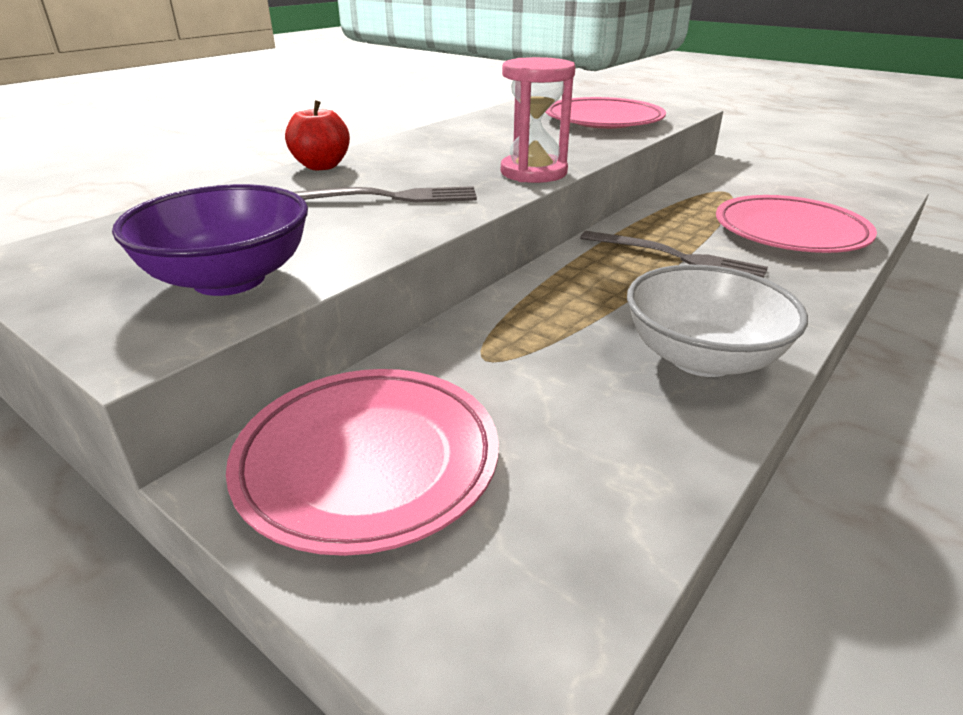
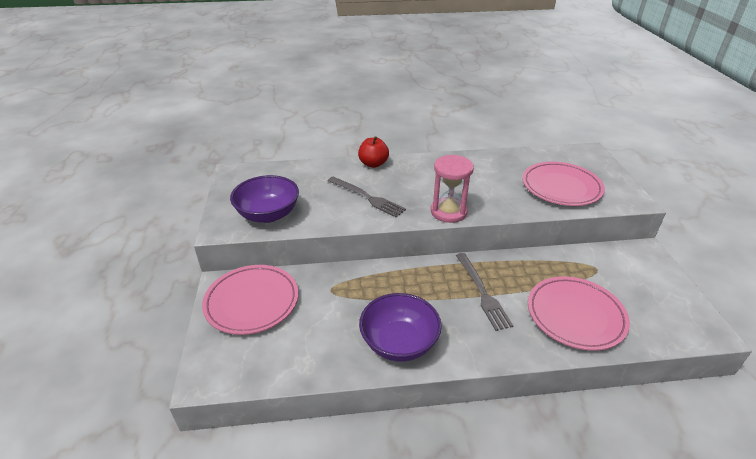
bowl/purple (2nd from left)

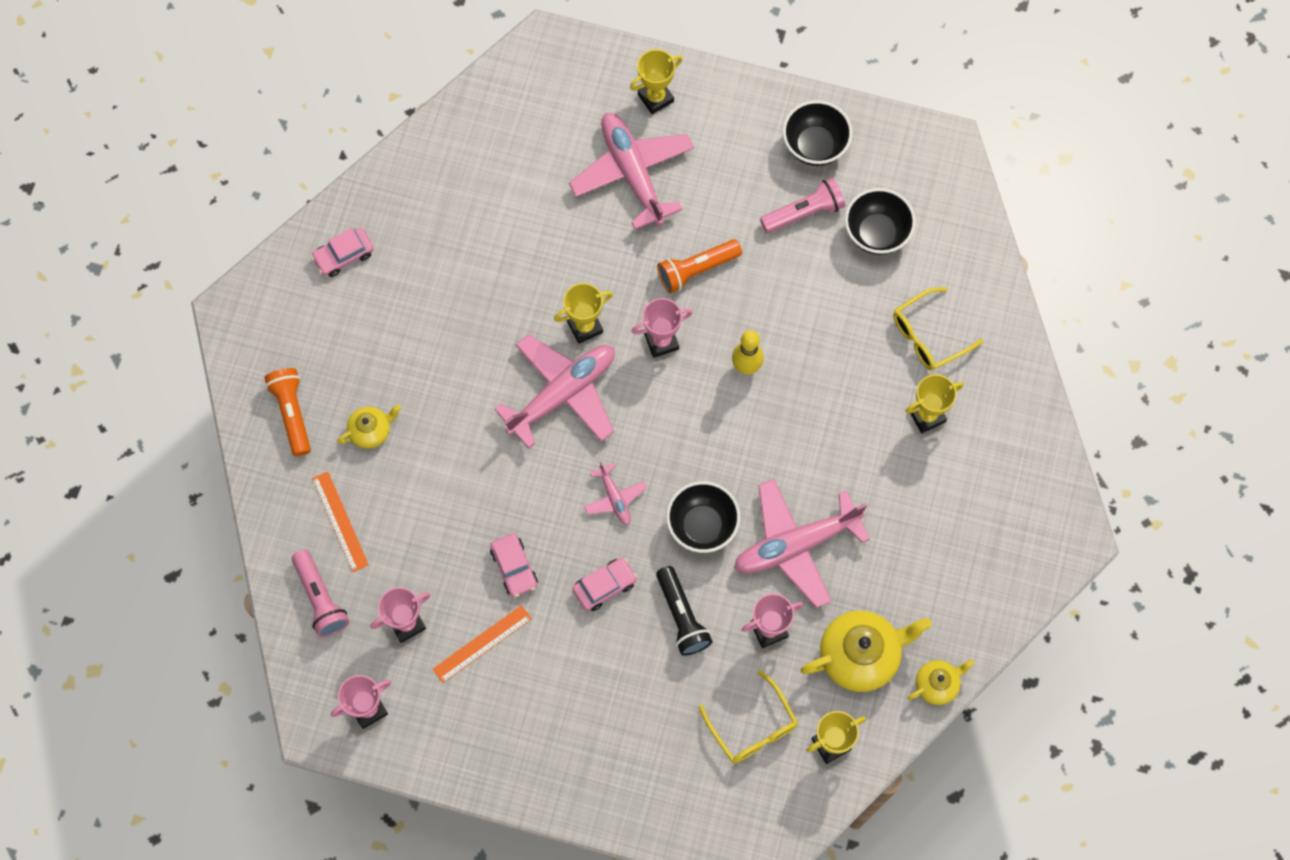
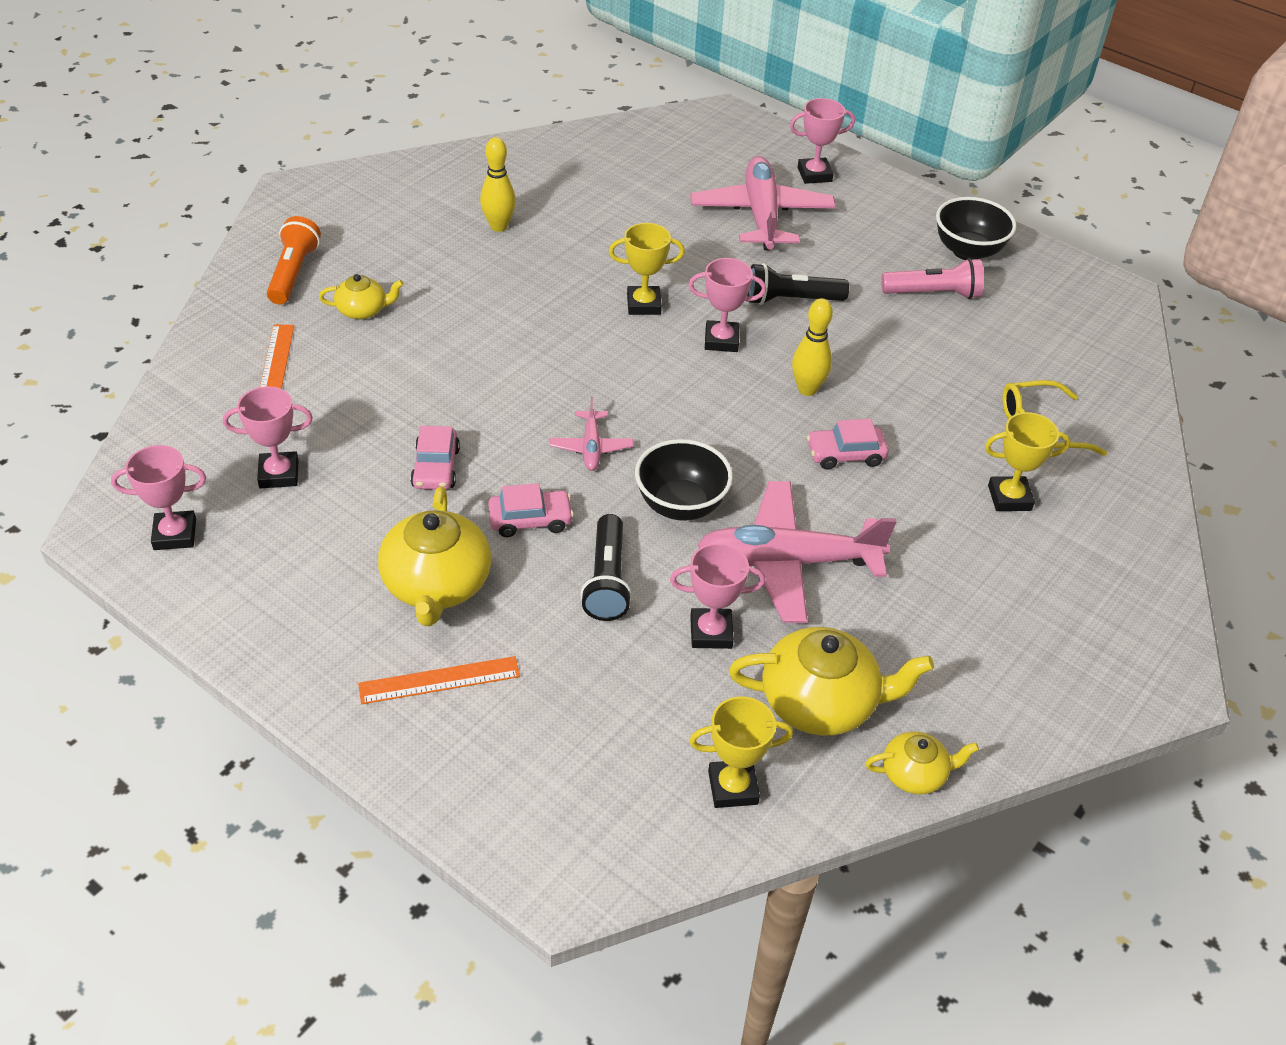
flashlight/pink (1st from left in the first image); plane/pink (1st from left in the first image); glasses/yellow (1st from left in the first image); bowl/black (3rd from left in the first image); teapot/yellow (2nd from left); bowling pin/yellow (1st from left); car/pink (3rd from left); ruler/orange (2nd from left); trophy/pink (5th from left); flashlight/black (2nd from left)

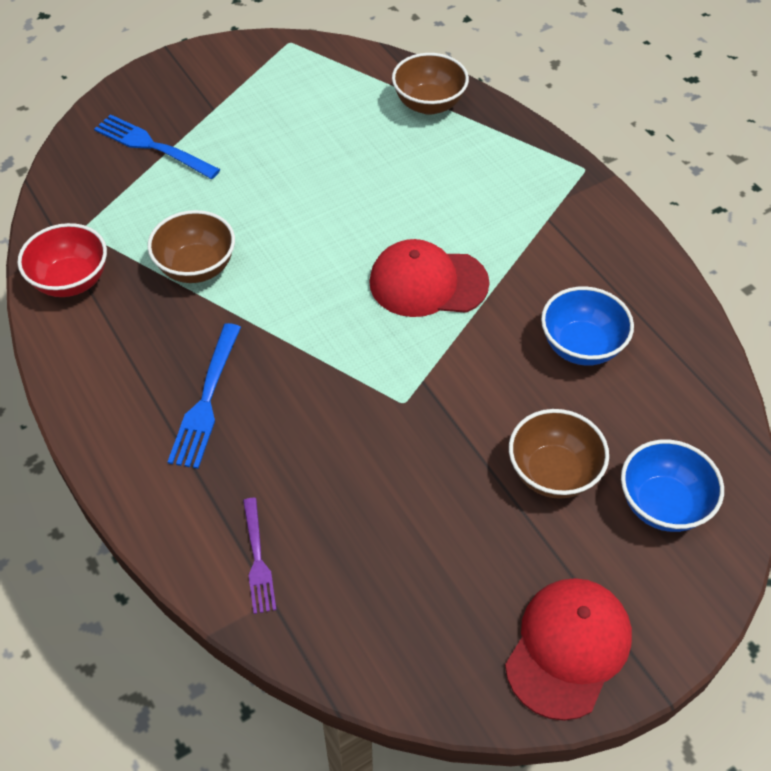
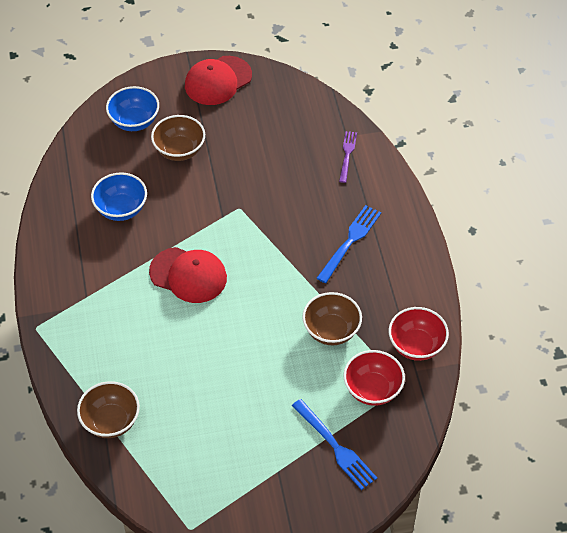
bowl/red (1st from left)

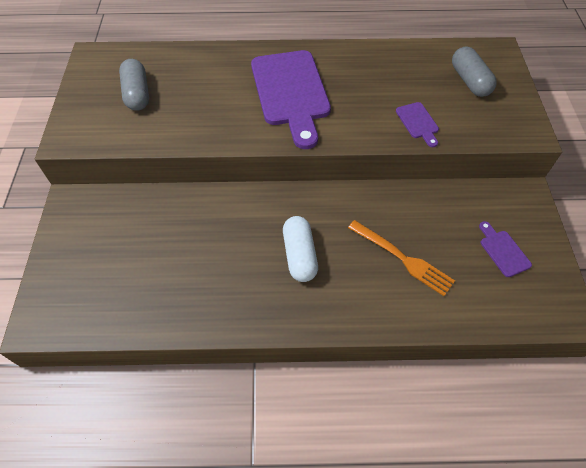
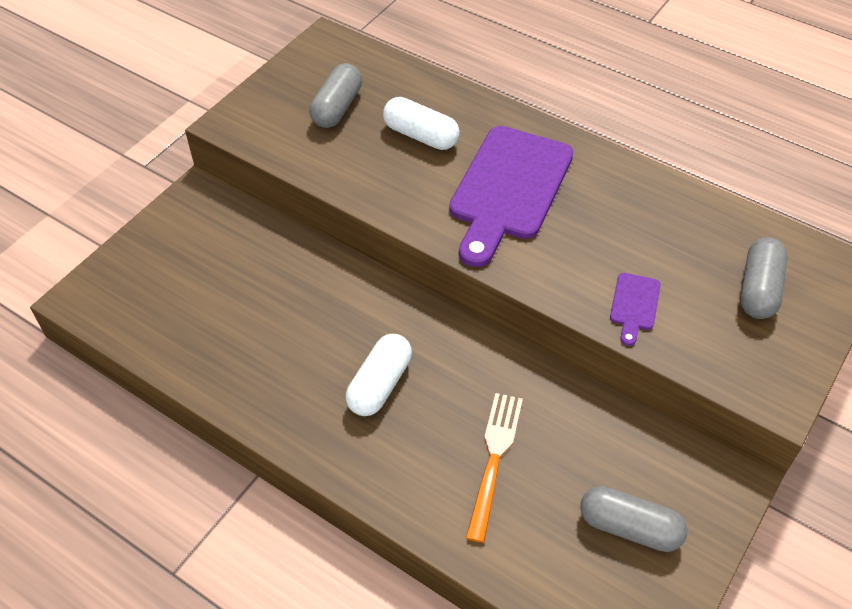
capsule/white (2nd from left); capsule/grey (2nd from left); fork/orange

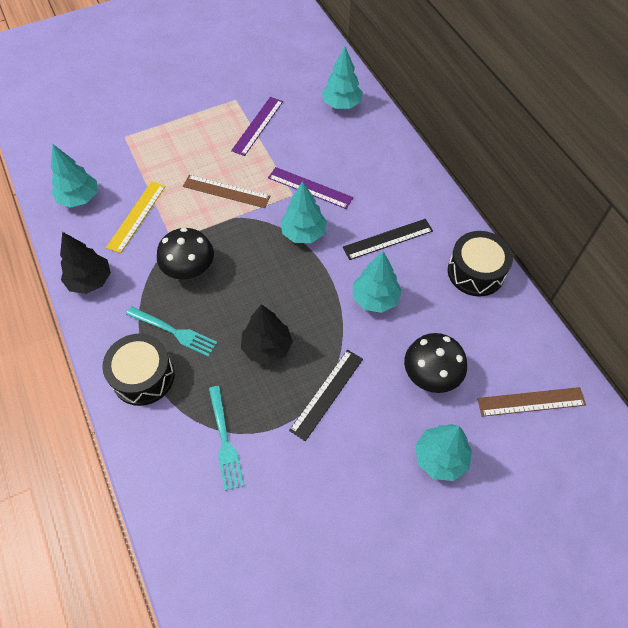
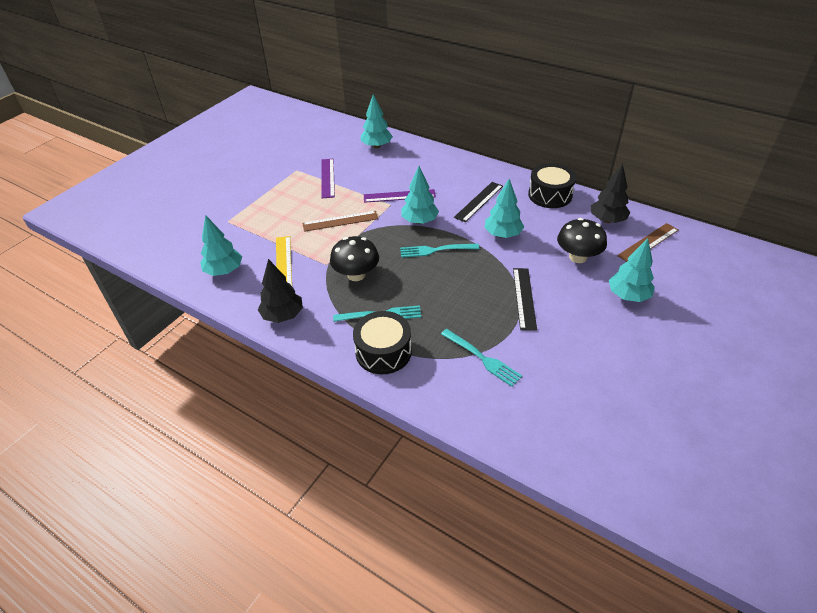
fork/turquoise (2nd from left); tree/black (2nd from left)

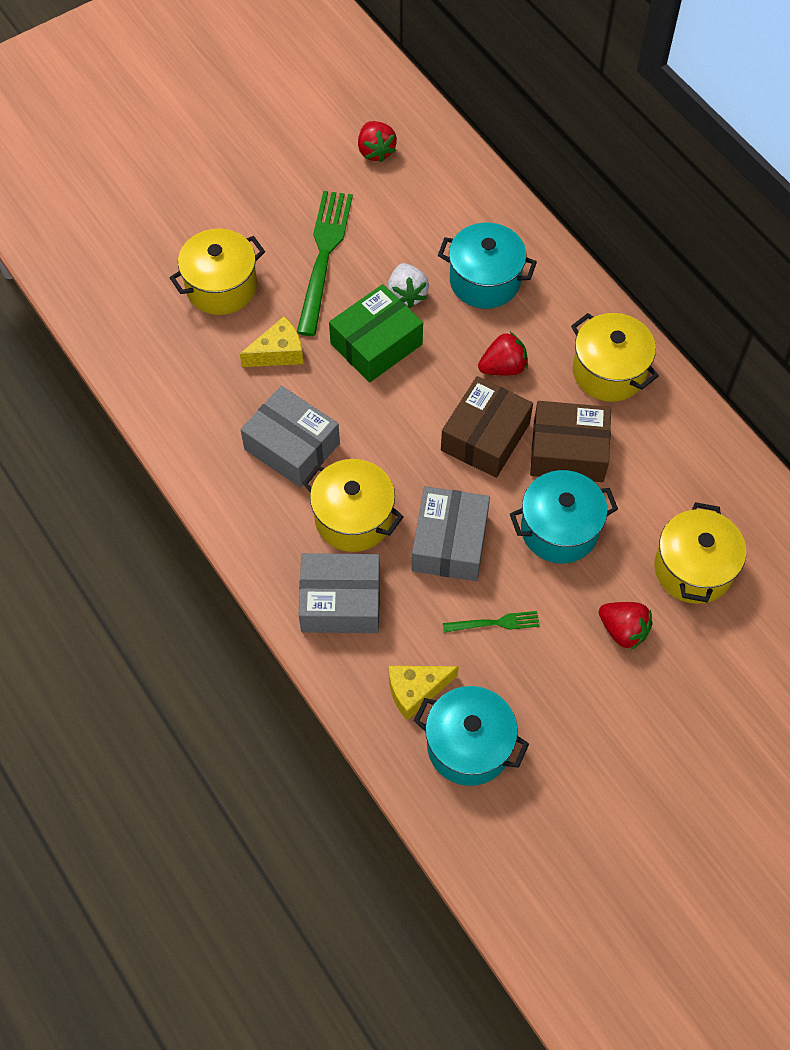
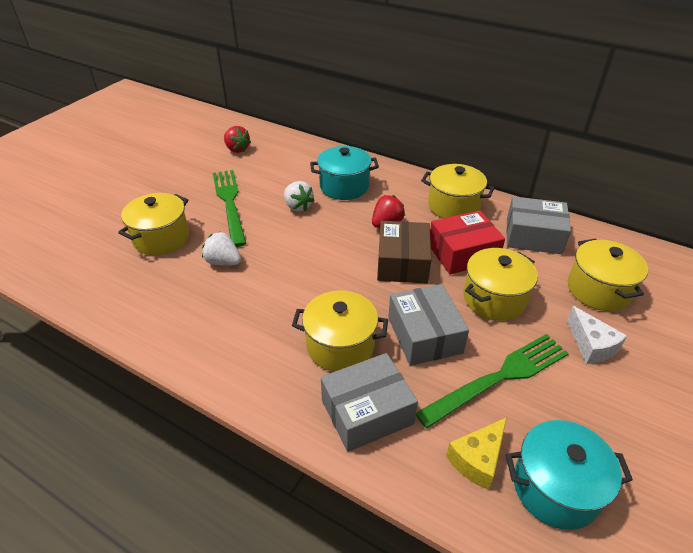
box/green; box/grey (3rd from left); strawberry/white (1st from left); cheese/white; pot/yellow (4th from left); box/red; fork/green (2nd from left)

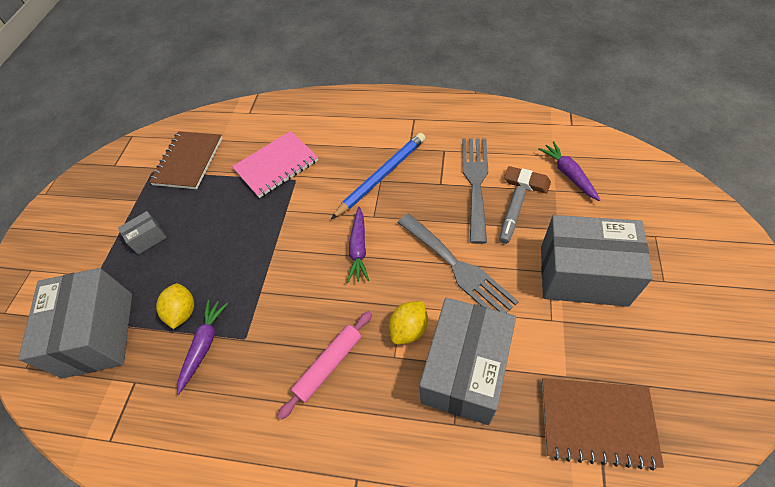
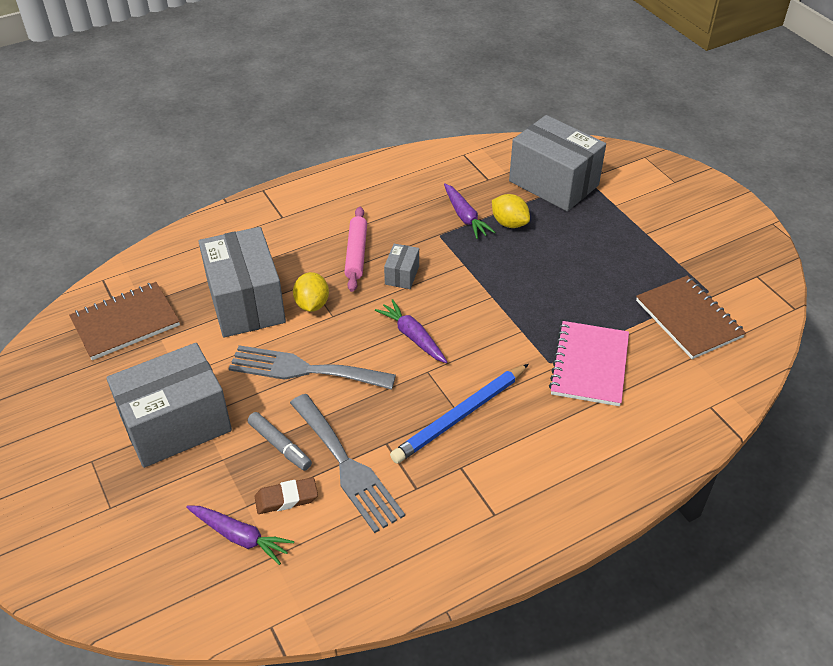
box/grey (3rd from left); pencil/blue; marker/grey

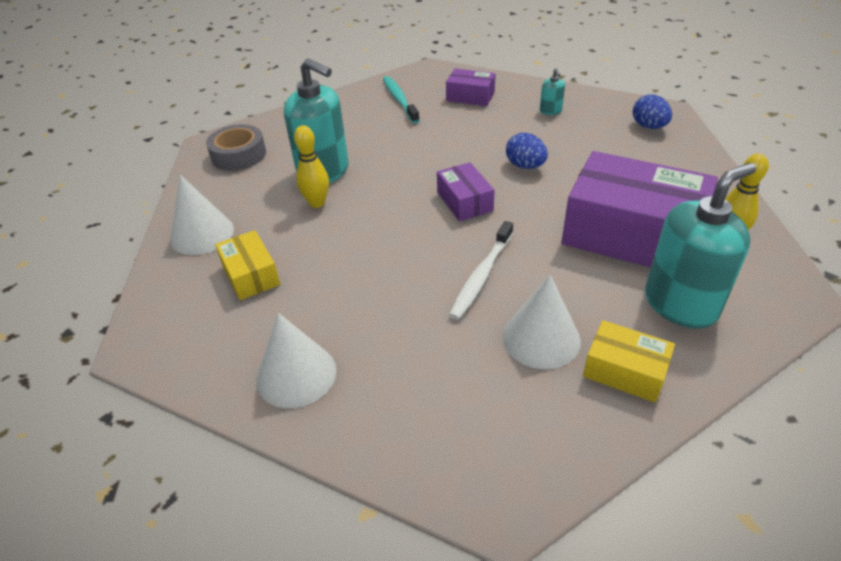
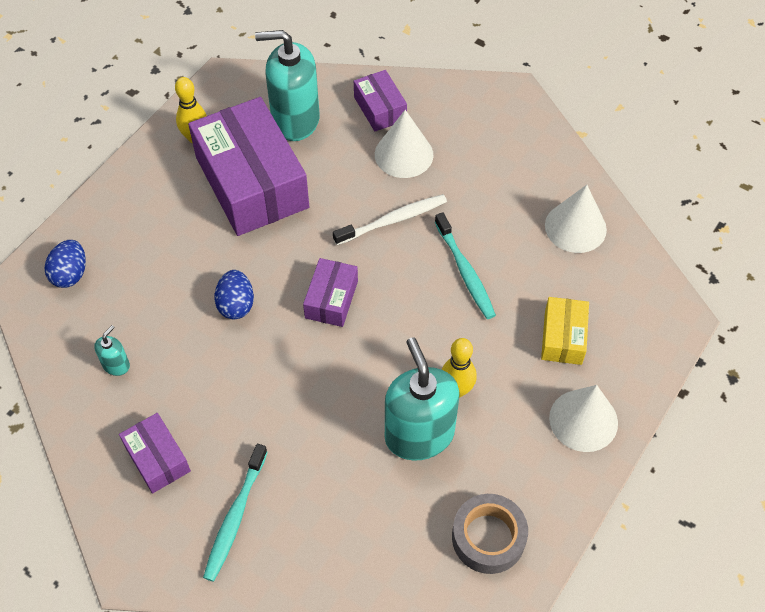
toothbrush/turquoise (2nd from left); box/purple (4th from left)

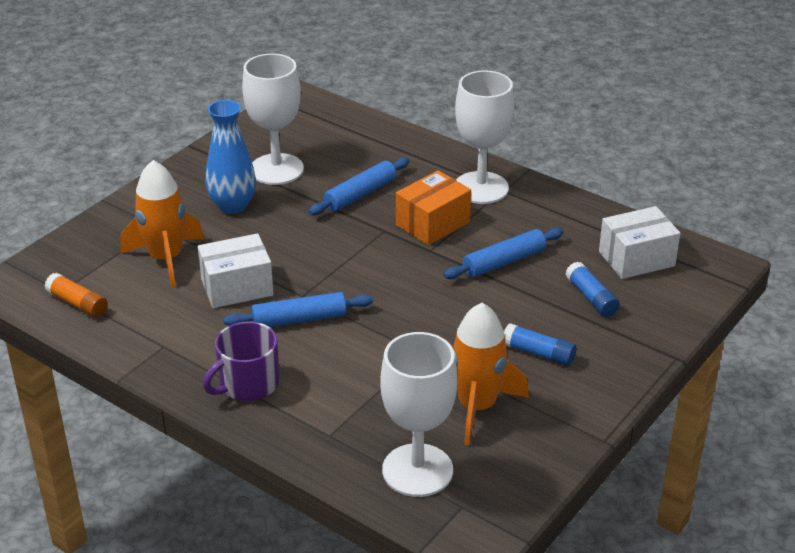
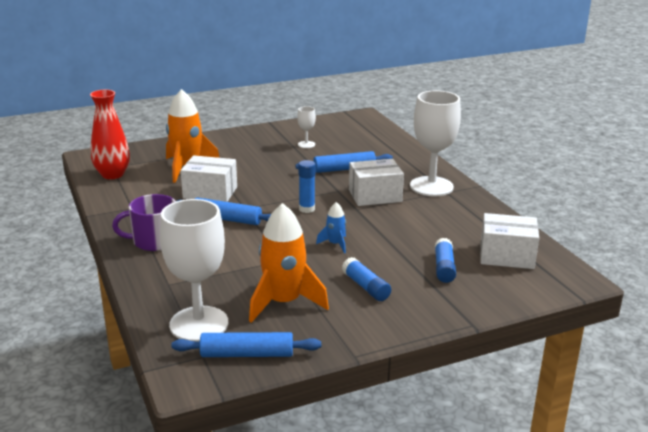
vase/blue; glue stick/blue (1st from left); rocket/blue; rolling pin/blue (2nd from left); vase/red; box/white (2nd from left); goblet/white (2nd from left)

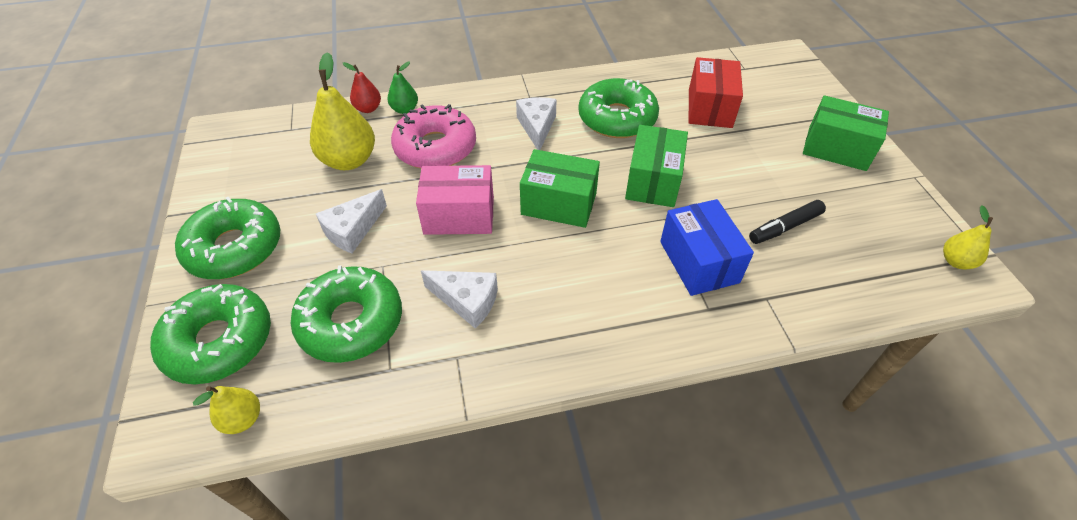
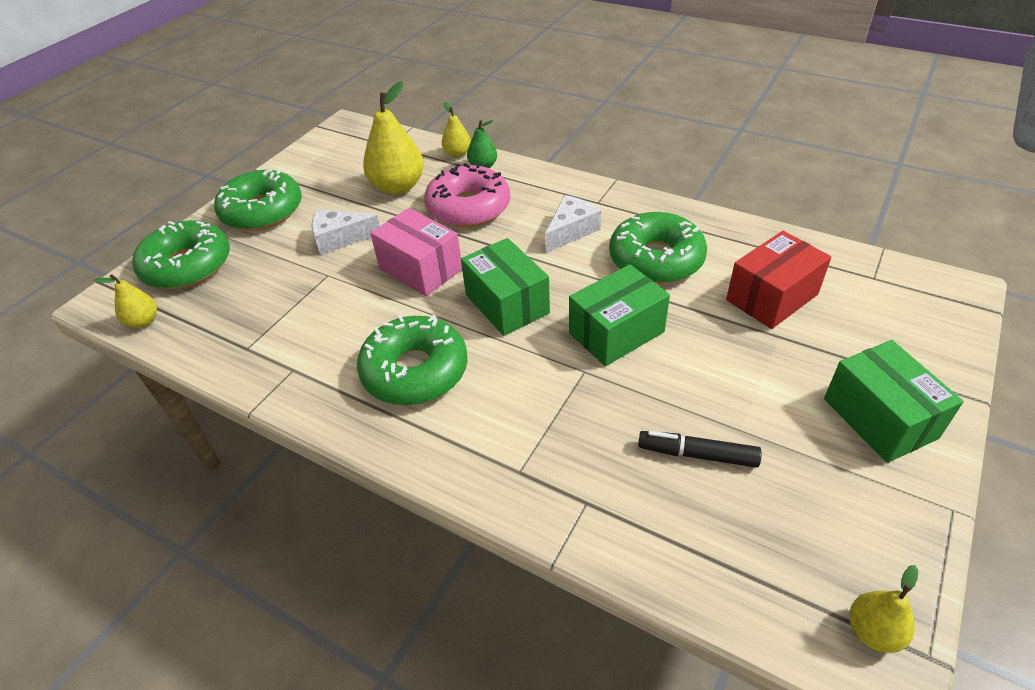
cheese/white (2nd from left in the first image); box/blue; donut/green (3rd from left); pear/yellow (3rd from left)

